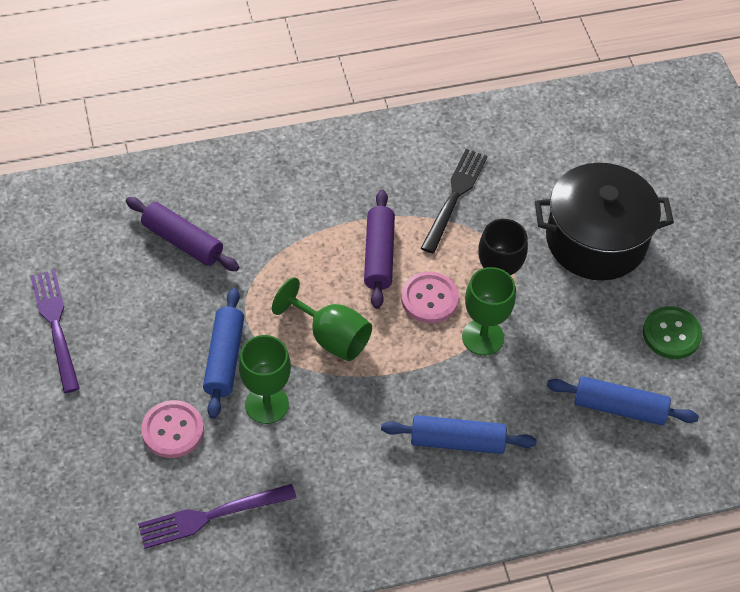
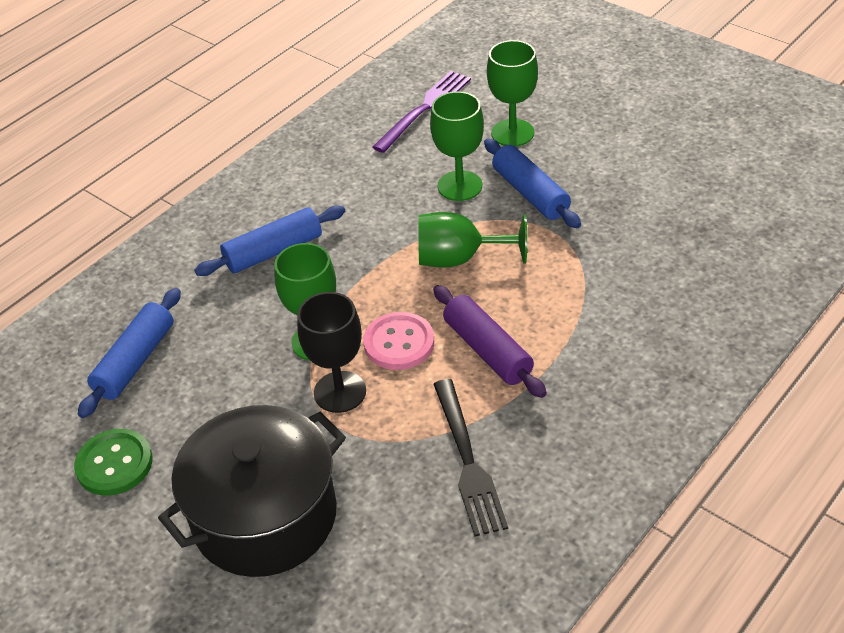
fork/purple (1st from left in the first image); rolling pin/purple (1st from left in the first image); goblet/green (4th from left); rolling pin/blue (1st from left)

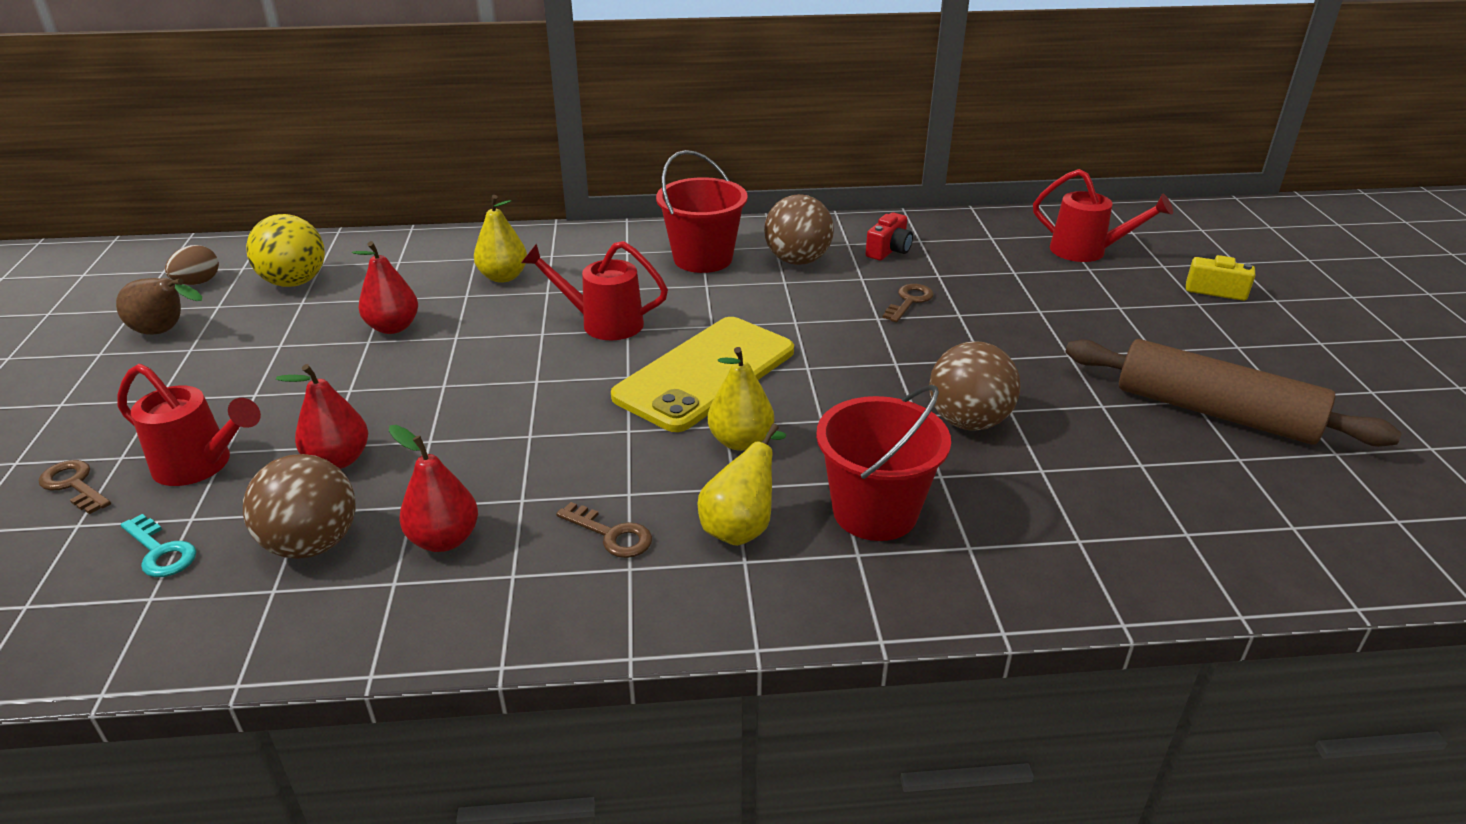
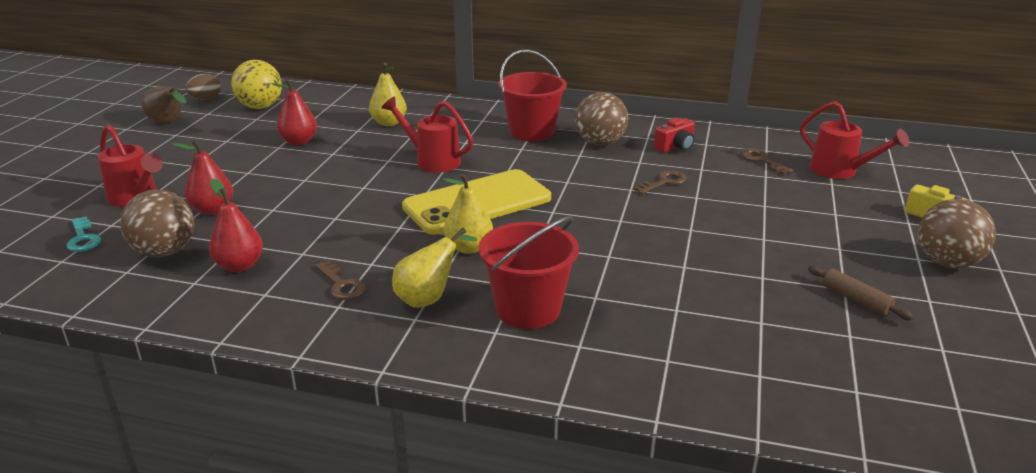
key/brown (3rd from left); ball/brown (3rd from left); rolling pin/brown

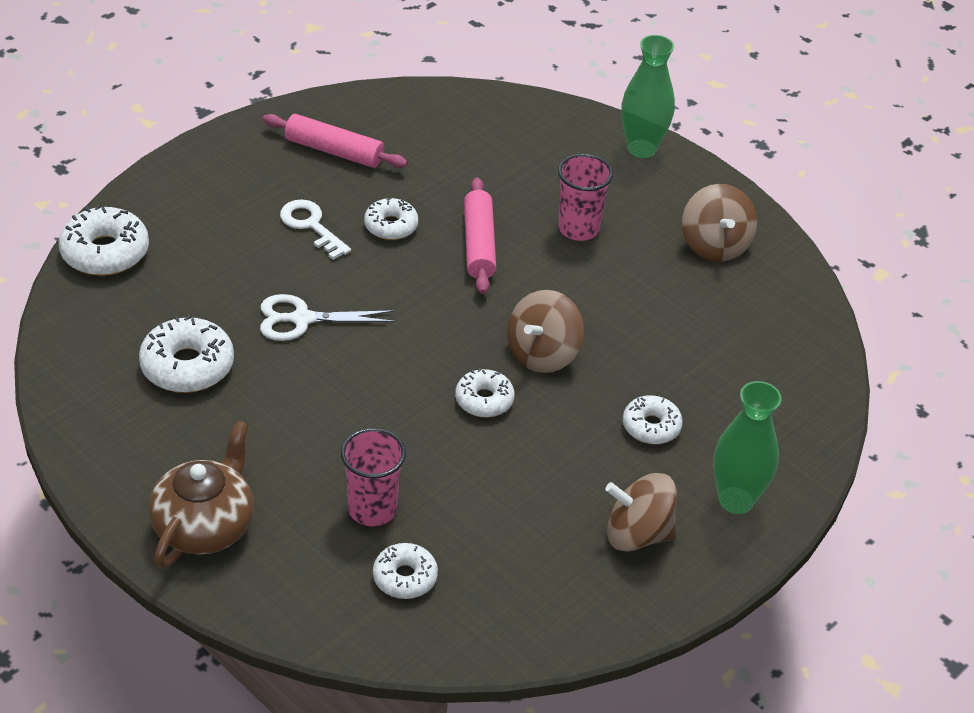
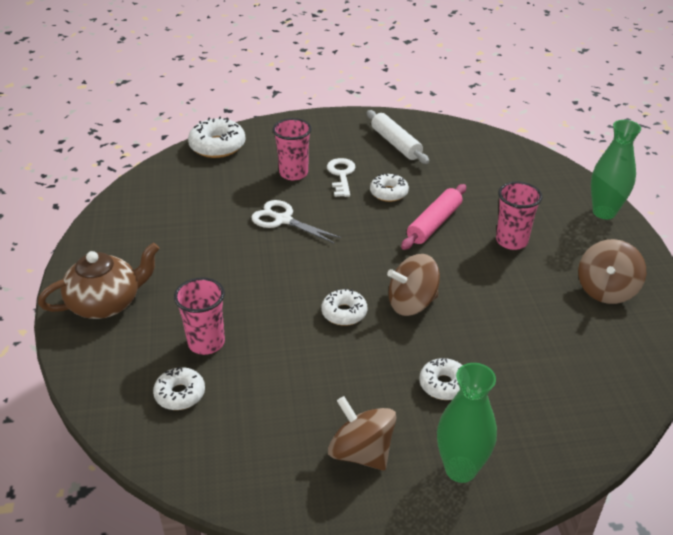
donut/white (2nd from left in the first image); cup/pink (2nd from left); rolling pin/white

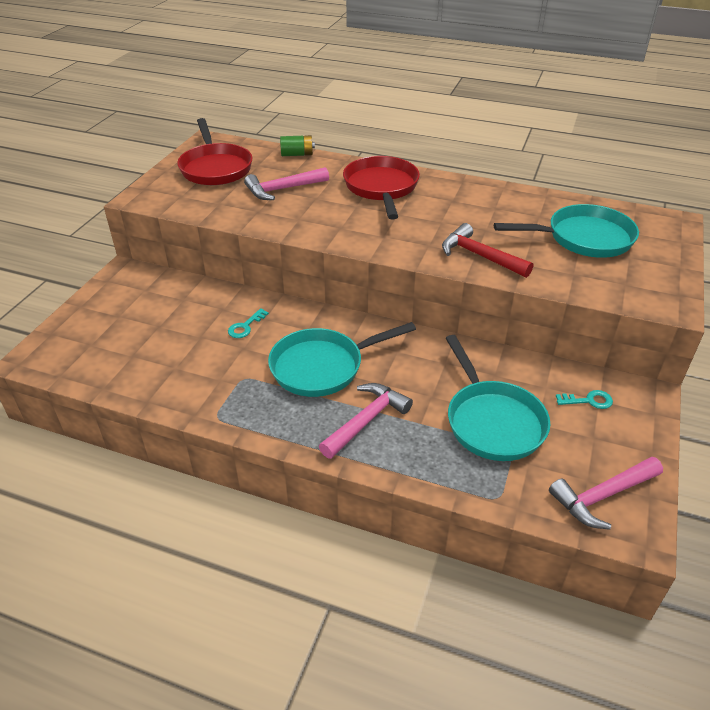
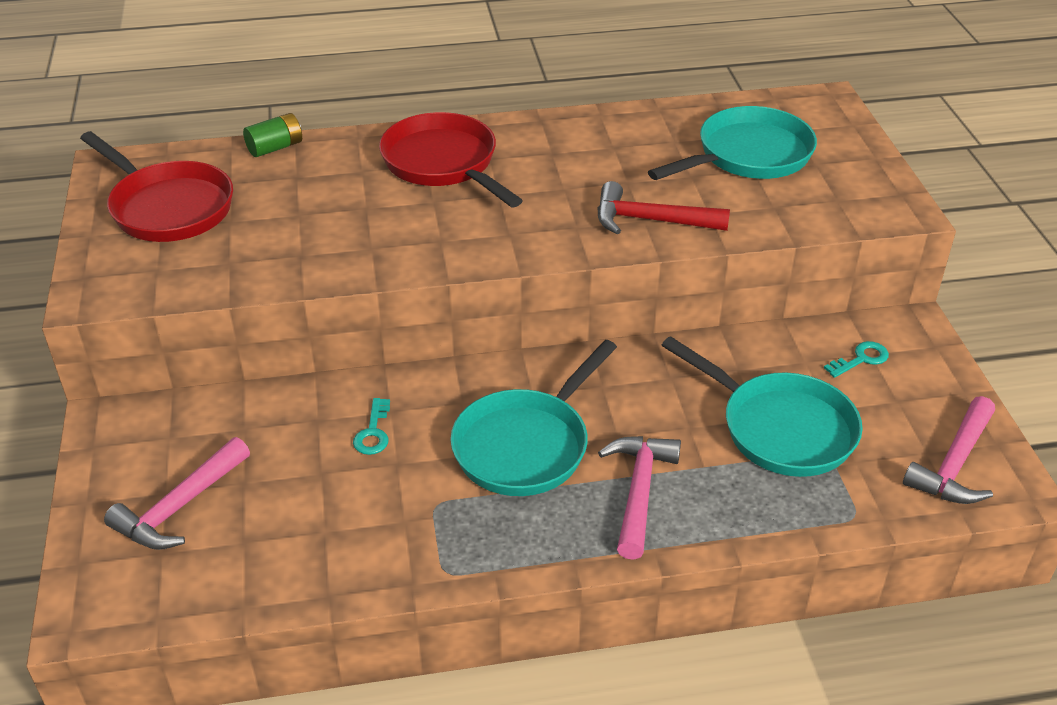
hammer/pink (1st from left)

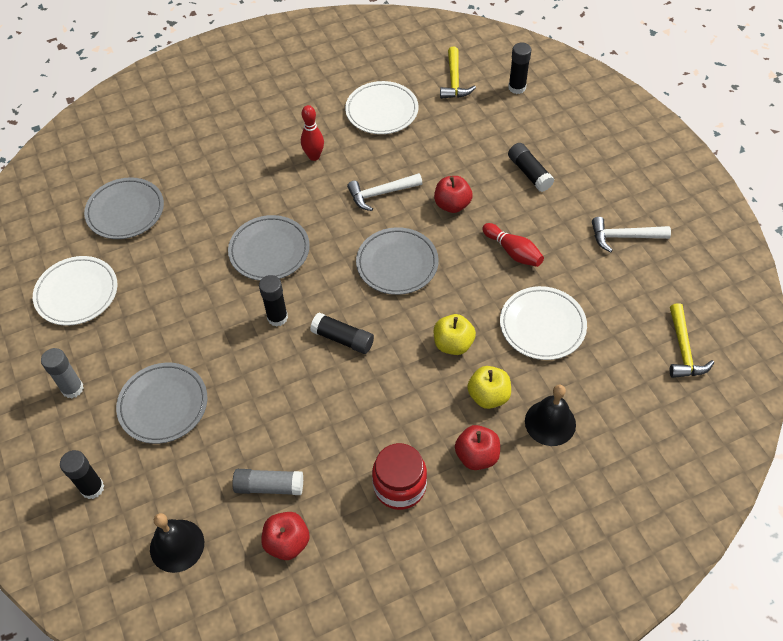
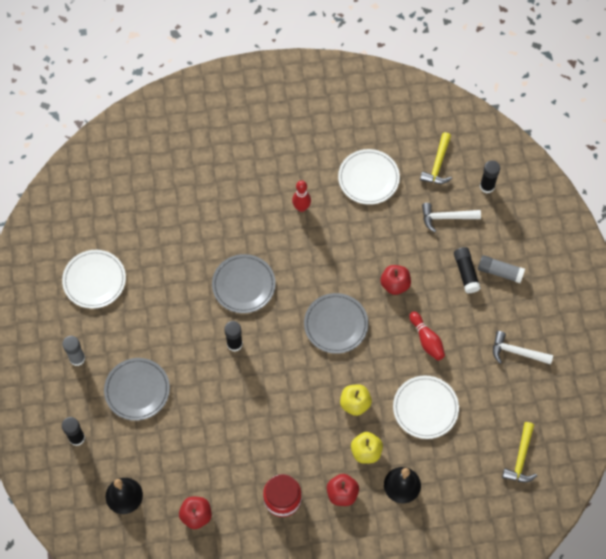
plate/grey (1st from left in the first image); glue stick/black (3rd from left in the first image); glue stick/grey (2nd from left); hammer/white (1st from left)

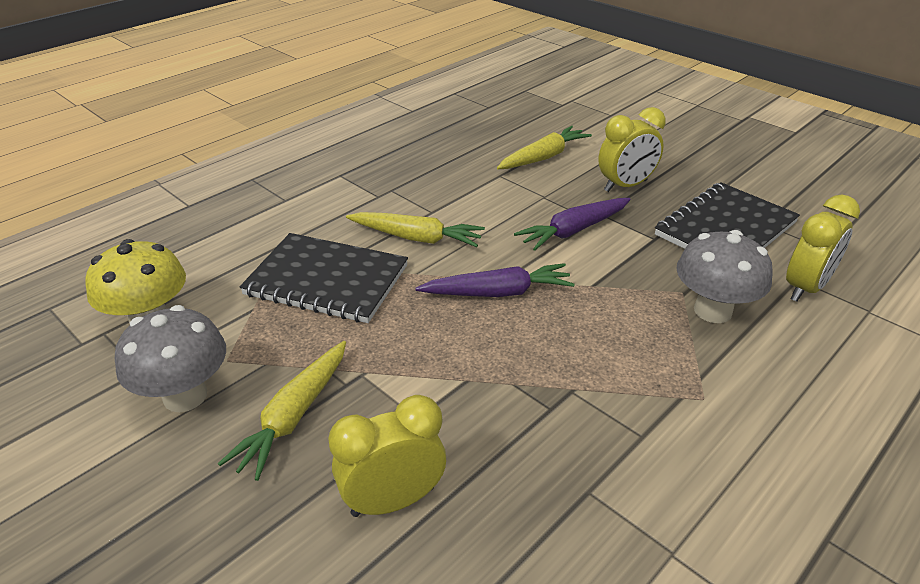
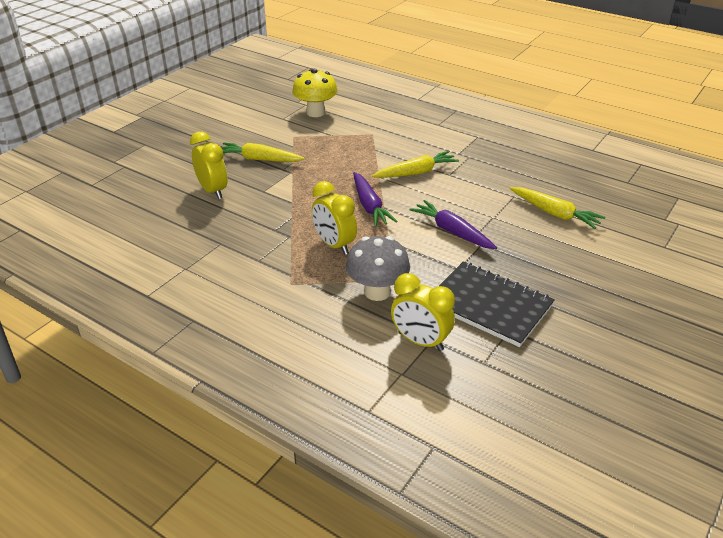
mushroom/grey (1st from left in the first image); notebook/black (1st from left in the first image); clock/yellow (2nd from left); carrot/yellow (2nd from left)

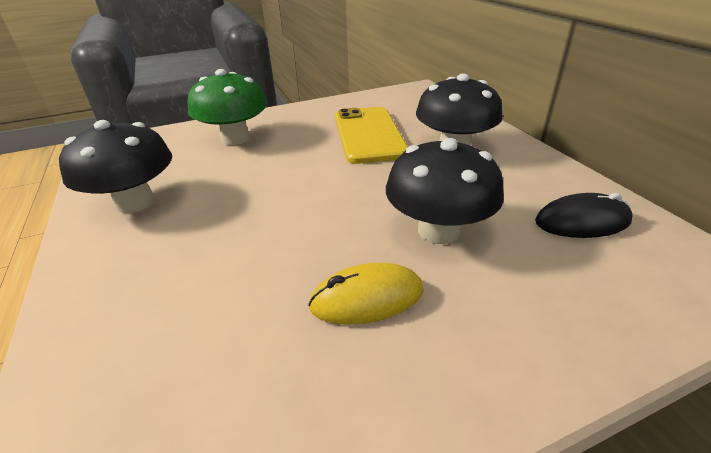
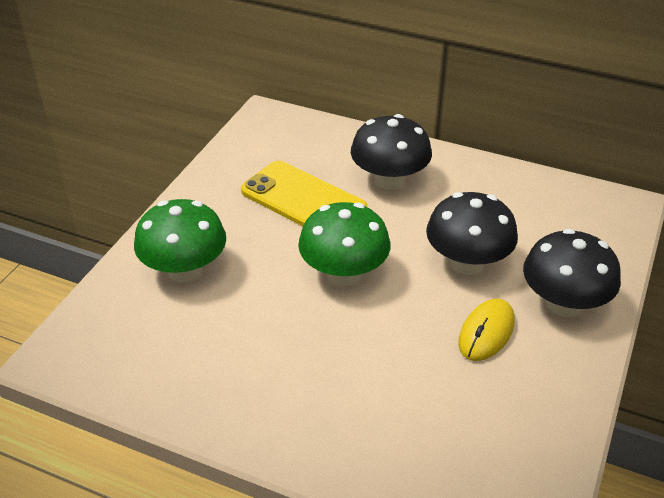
mouse/black; mushroom/green (2nd from left); mushroom/black (3rd from left)

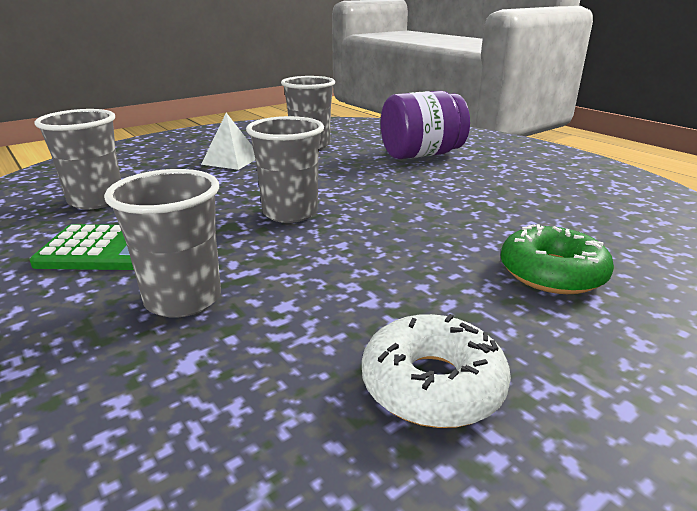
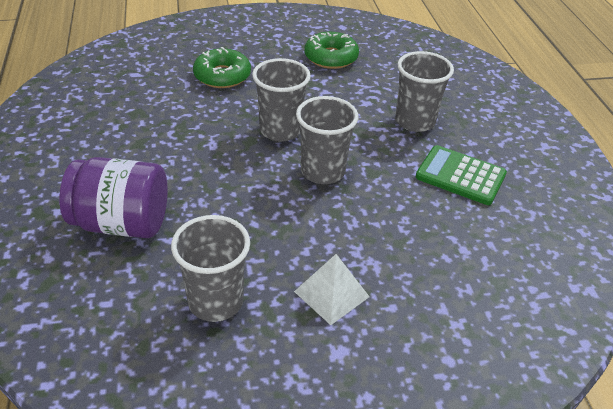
cup/grey (2nd from left); donut/green (2nd from left)

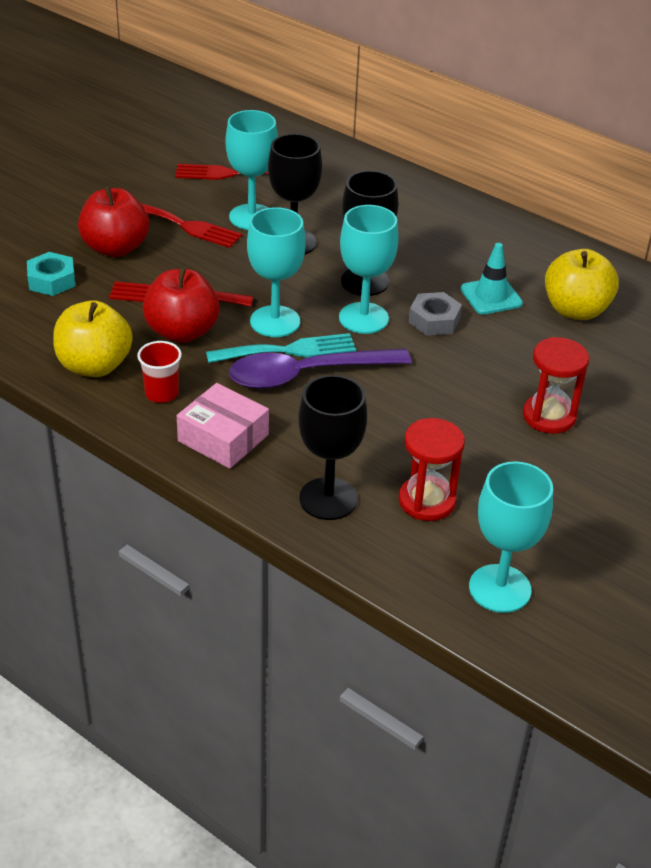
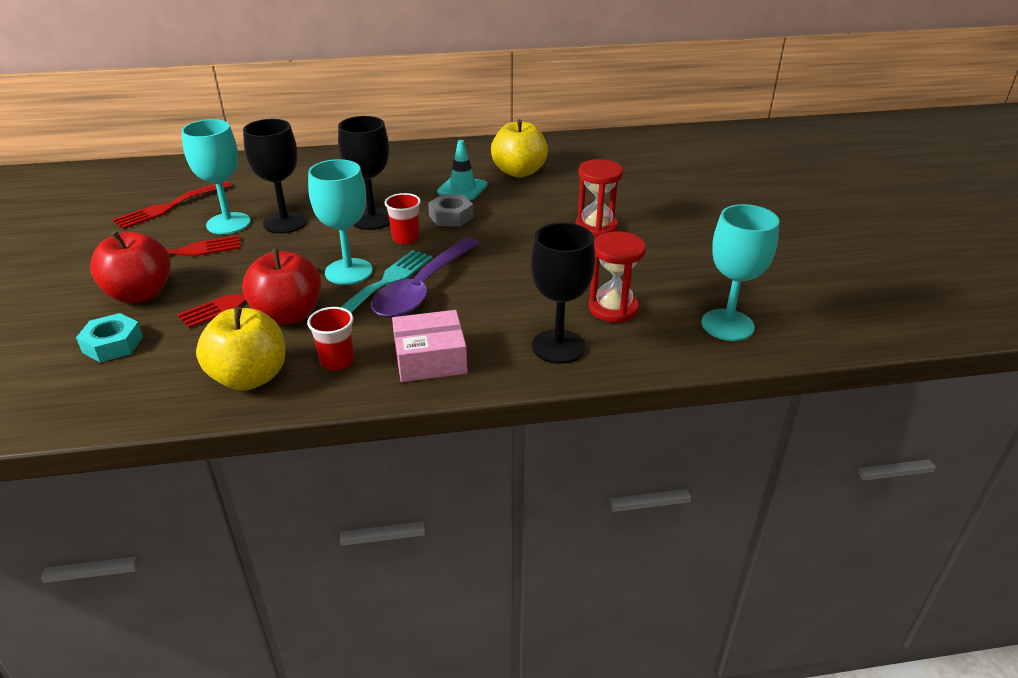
cup/red (2nd from left)

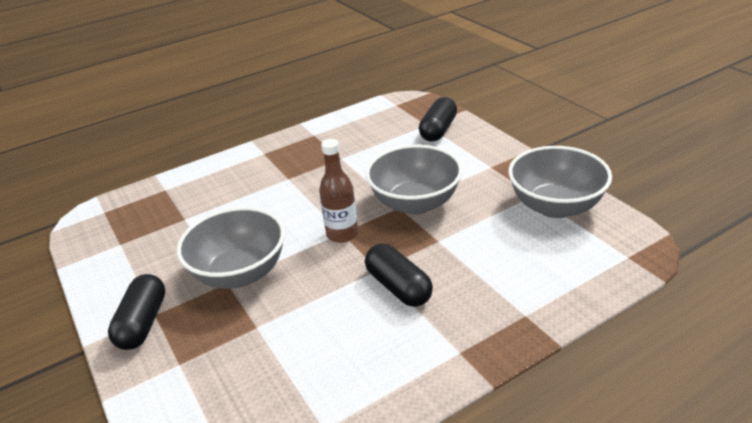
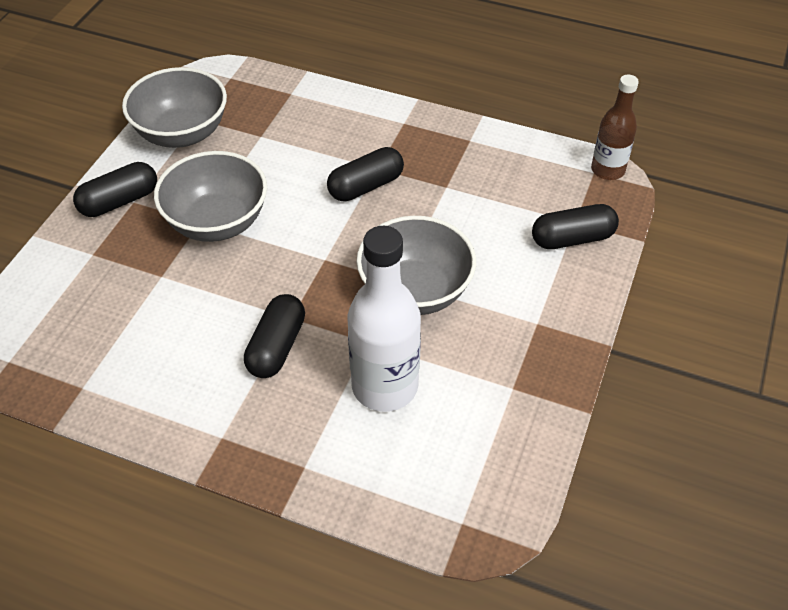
capsule/black (3rd from left); bottle/white; bottle/brown; bowl/grey (1st from left)

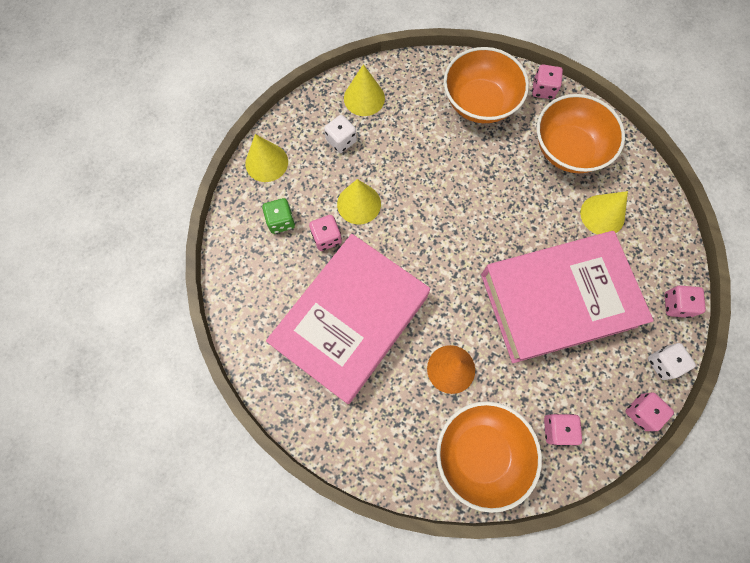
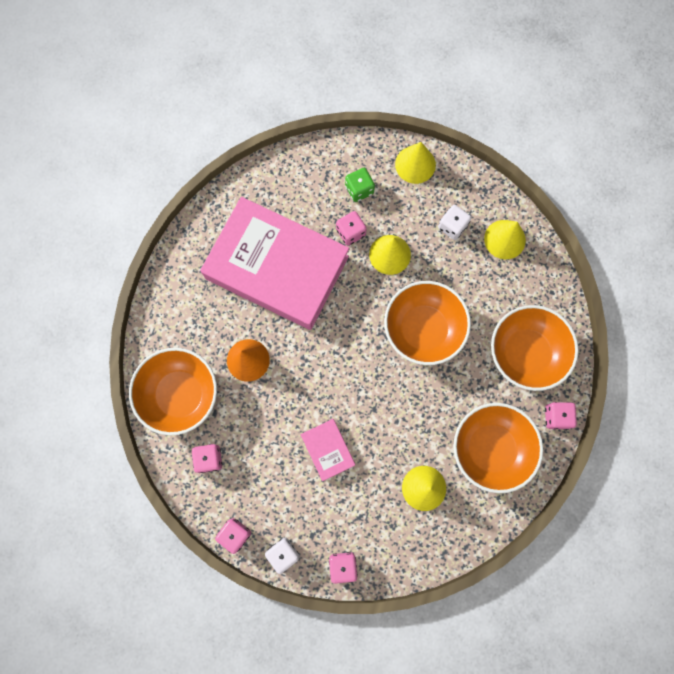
bowl/orange (2nd from left); book/pink (2nd from left)

